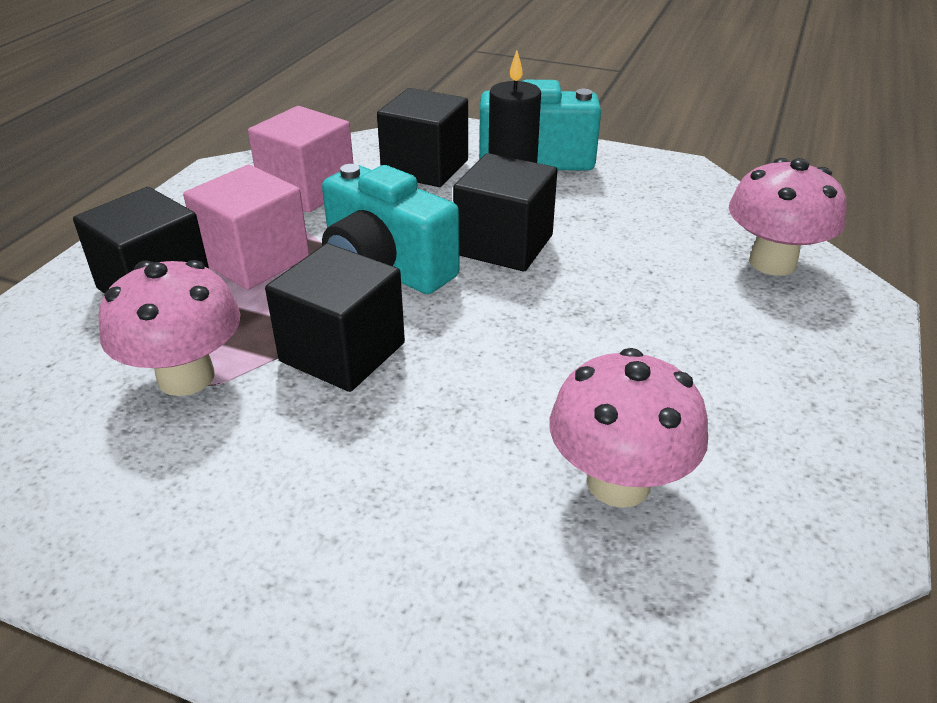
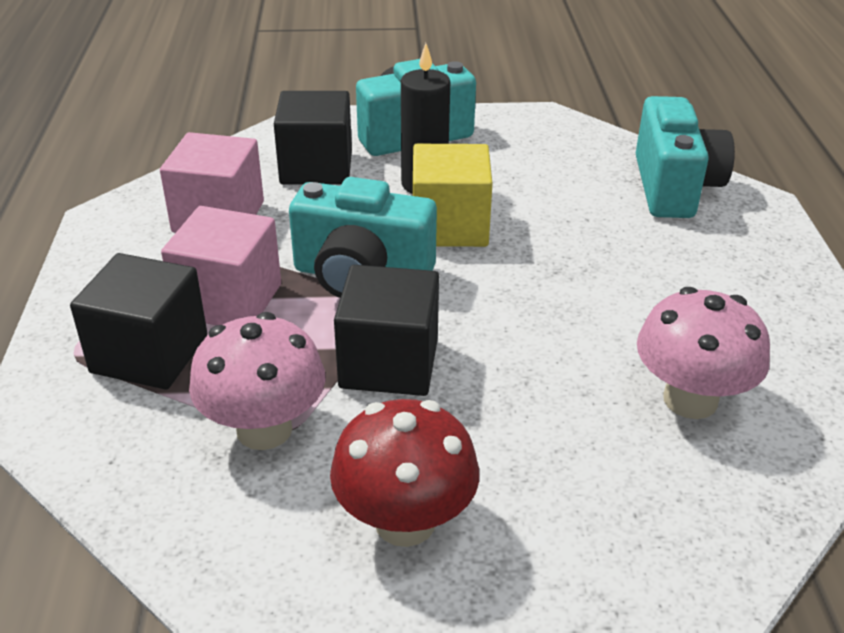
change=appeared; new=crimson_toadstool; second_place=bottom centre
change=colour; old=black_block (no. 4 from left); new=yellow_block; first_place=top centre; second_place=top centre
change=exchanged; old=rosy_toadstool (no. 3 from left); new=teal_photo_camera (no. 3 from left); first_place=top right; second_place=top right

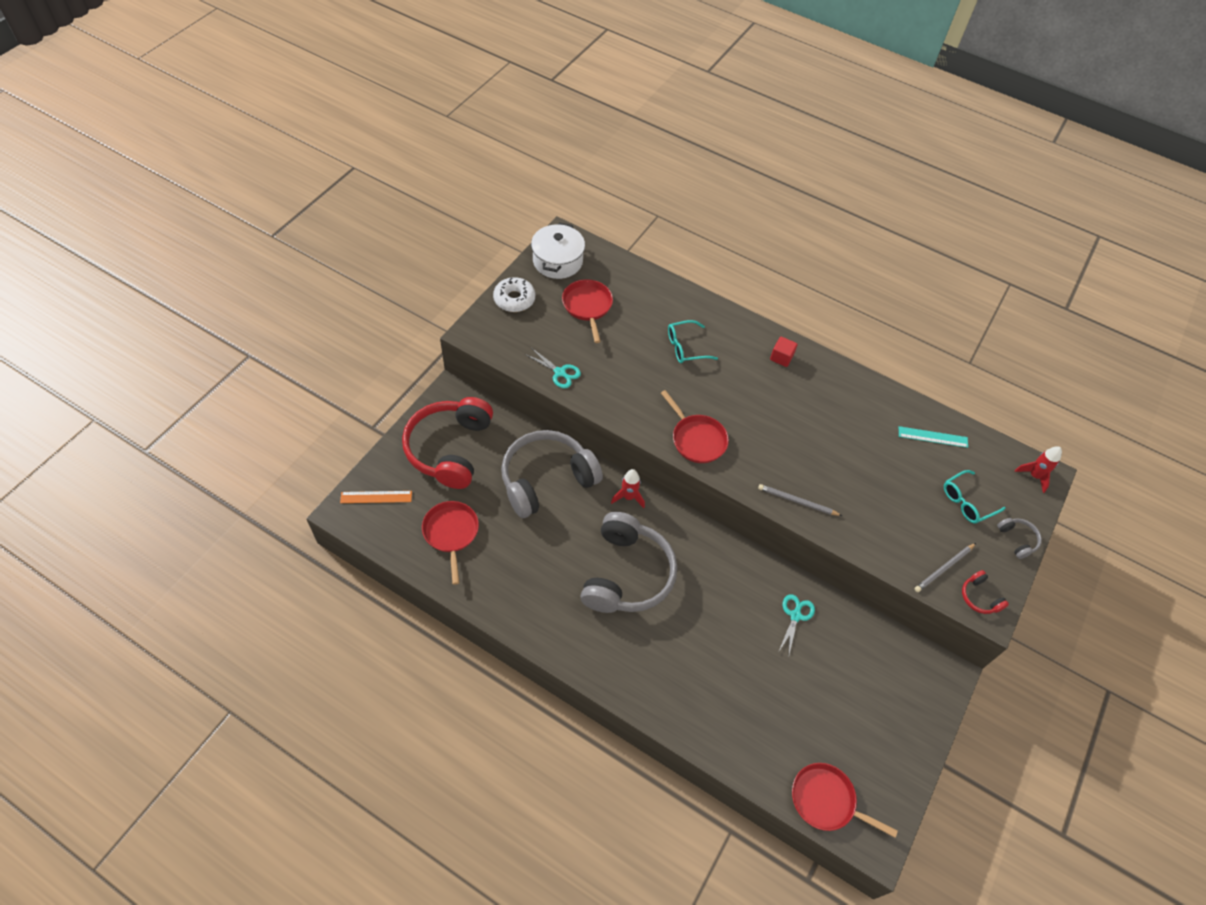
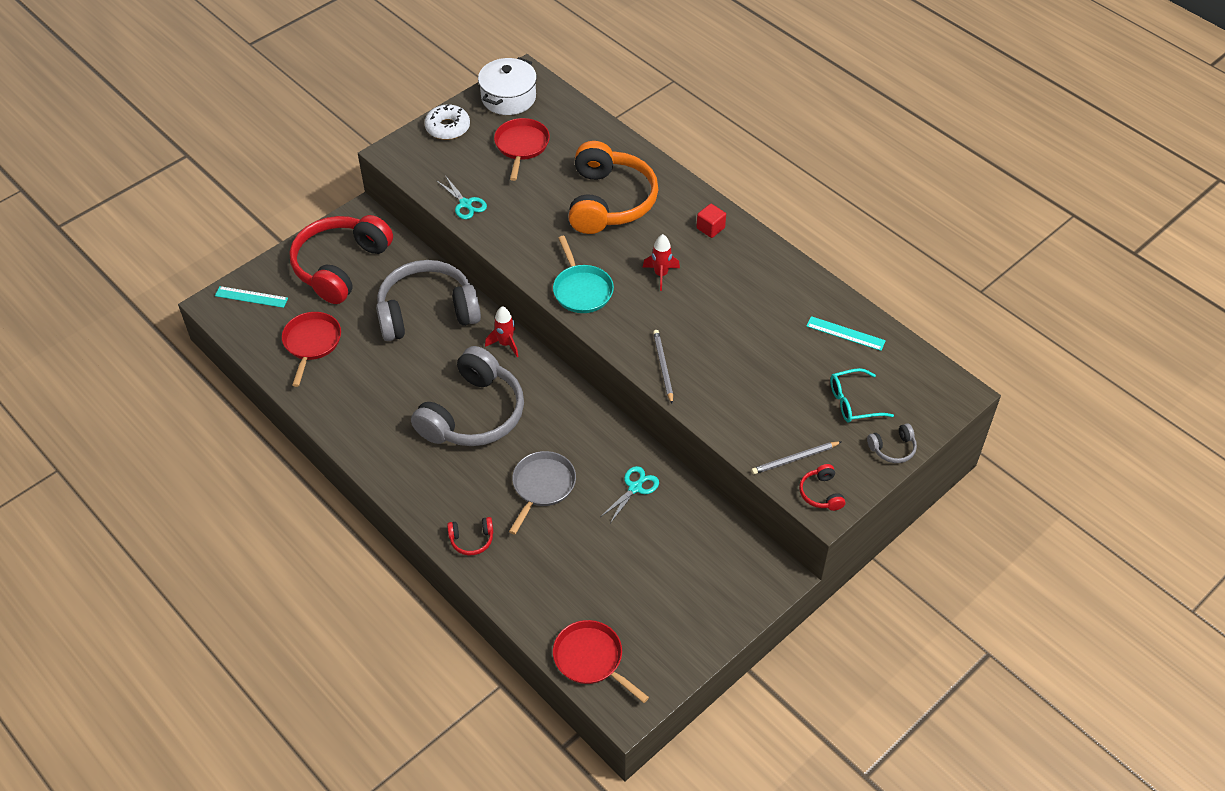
change=colour; old=orange_straightedge; new=teal_straightedge (no. 1 from left); first_place=middle left; second_place=middle left
change=appeared; new=crimson_headset (no. 2 from left); second_place=bottom centre
change=appeared; new=ash-grey_skillet; second_place=centre
change=colour; old=crimson_skillet (no. 3 from left); new=teal_skillet; first_place=centre; second_place=centre
change=exchanged; old=teal_eyeglasses (no. 1 from left); new=orange_headset; first_place=centre; second_place=top centre
change=relocated; old=crimson_spaceship (no. 2 from left); first_place=middle right; second_place=top centre
change=spun; old=ash-grey_pencil (no. 1 from left); first_place=centre; second_place=centre; degrees=45
change=spun; old=ash-grey_headset (no. 3 from left); first_place=middle right; second_place=middle right; degrees=75

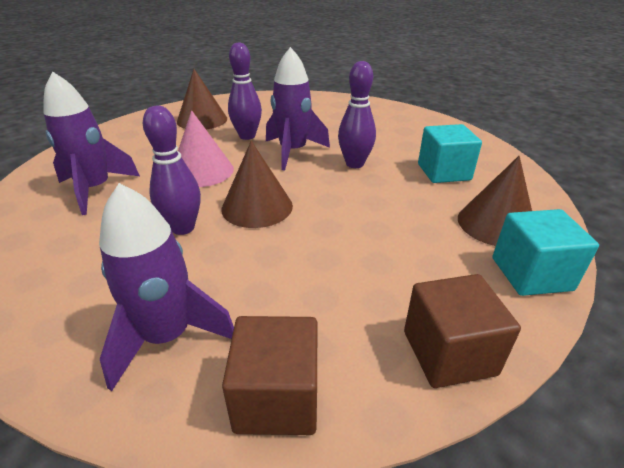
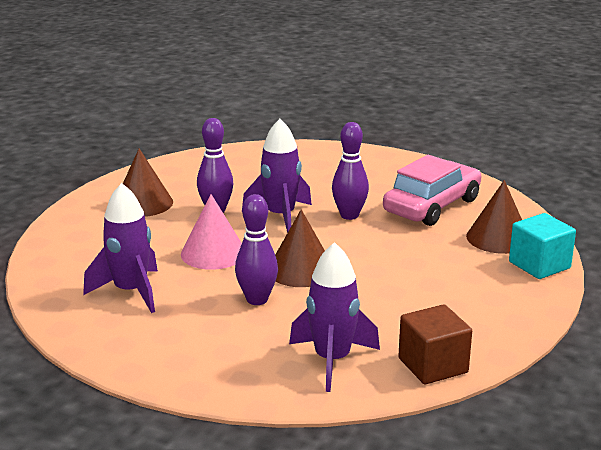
change=exchanged; old=teal_block (no. 1 from left); new=rosy_car; first_place=top right; second_place=middle right
change=missing; old=brown_block (no. 2 from left); first_place=bottom right

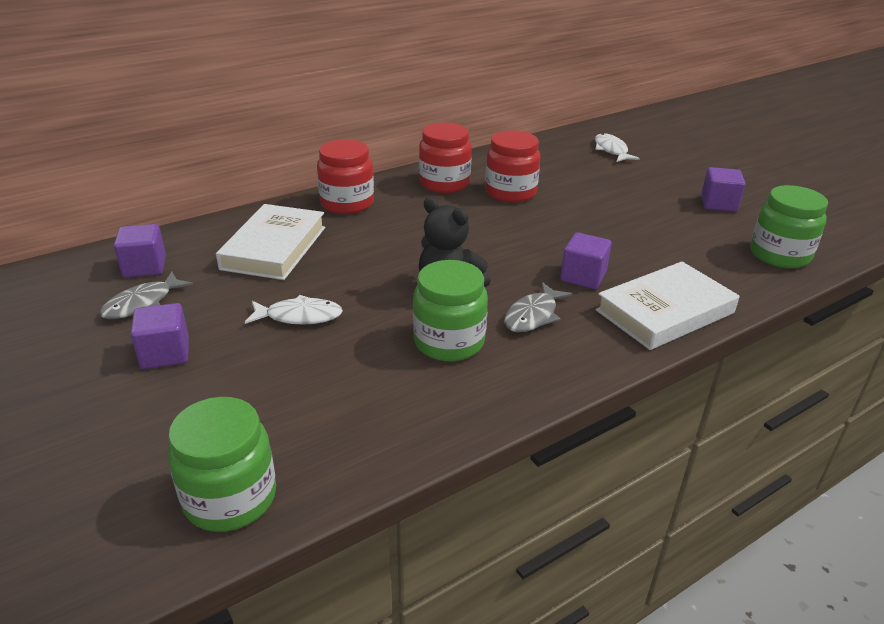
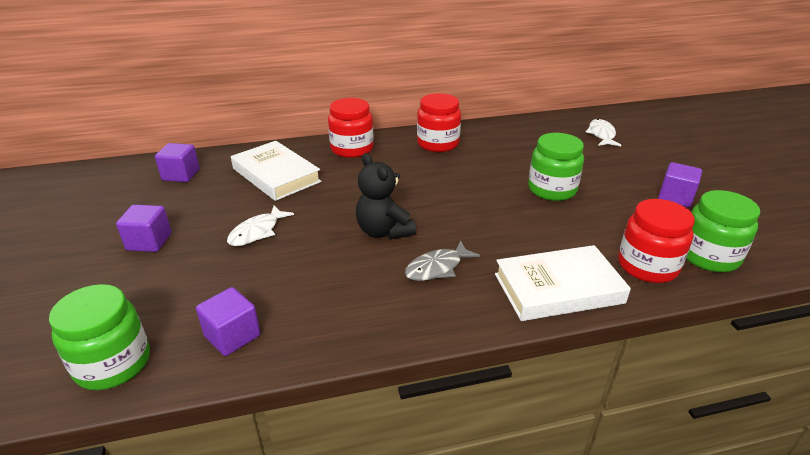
change=relocated; old=violet_block (no. 3 from left); first_place=centre; second_place=bottom left
change=spun; old=pure_white_fish (no. 1 from left); first_place=middle left; second_place=middle left; degrees=105
change=spun; old=pure_white_hardback (no. 1 from left); first_place=middle left; second_place=centre; degrees=-75
change=relocated; old=emerald_preserve_jar (no. 2 from left); first_place=centre; second_place=middle right
change=relocated; old=crimson_preserve_jar (no. 3 from left); first_place=top centre; second_place=middle right
change=missing; old=ash-grey_fish (no. 1 from left); first_place=middle left

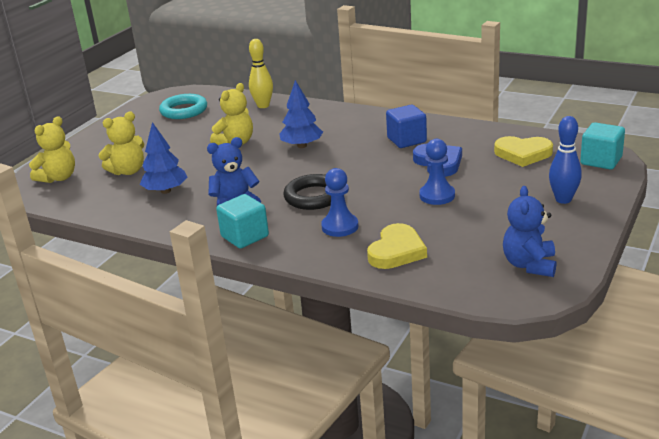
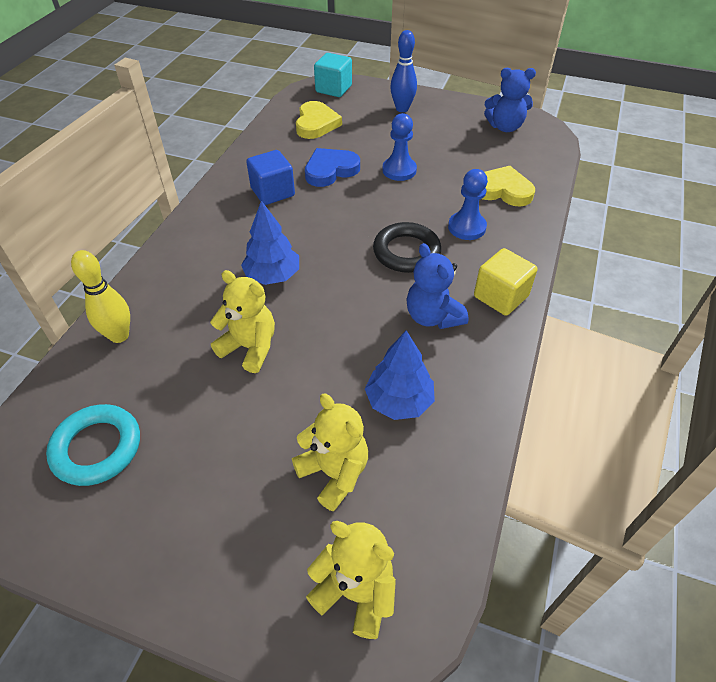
change=colour; old=teal_block (no. 1 from left); new=yellow_block; first_place=centre; second_place=middle right

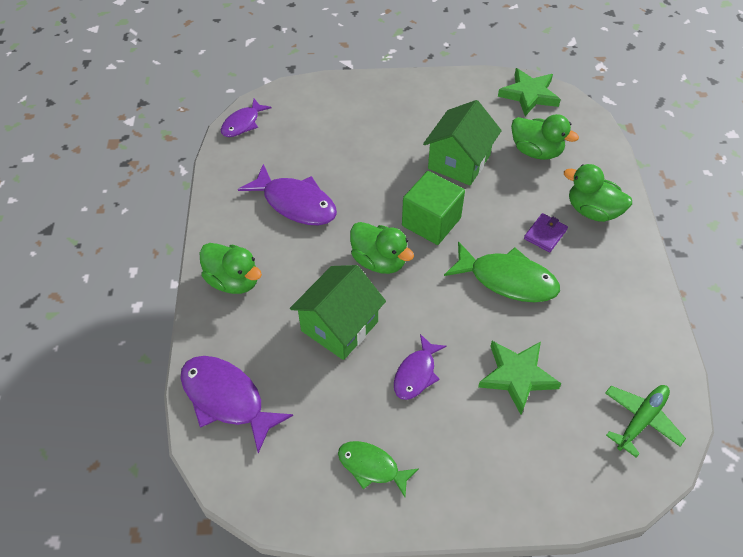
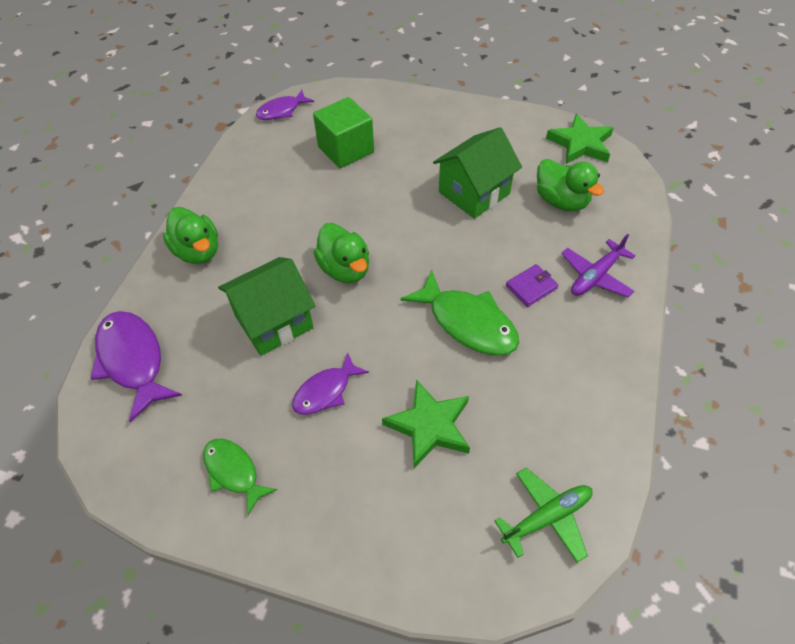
change=relocated; old=emerald_block; first_place=centre; second_place=top centre
change=exchanged; old=emerald_duck (no. 4 from left); new=violet_aeroplane; first_place=middle right; second_place=middle right
change=missing; old=violet_fish (no. 3 from left); first_place=centre

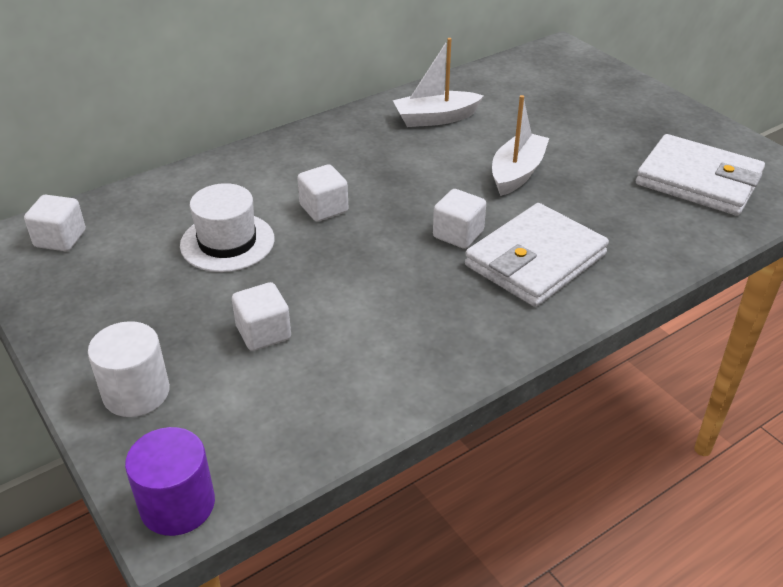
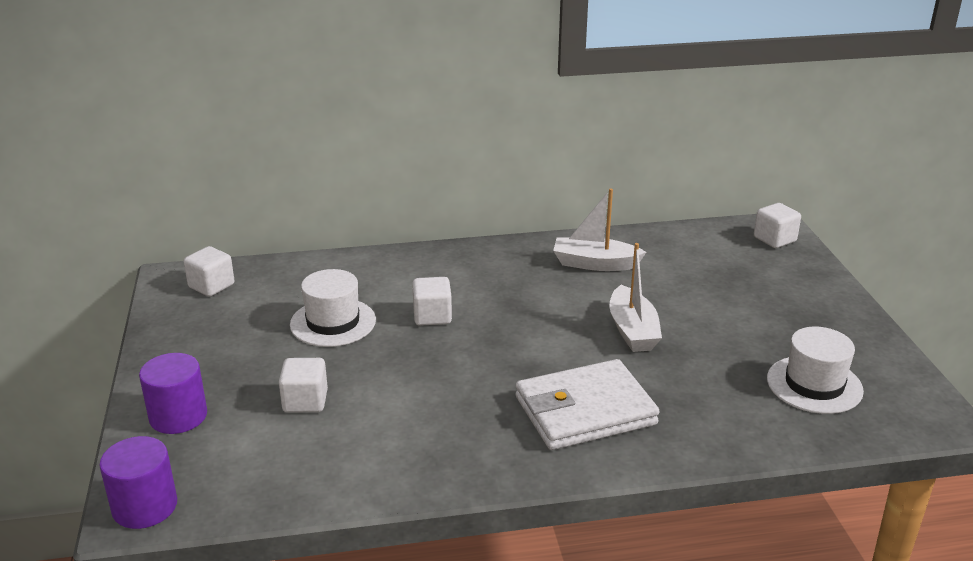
change=colour; old=pure_white_cylinder; new=violet_cylinder (no. 2 from left); first_place=middle left; second_place=bottom left
change=spun; old=pure_white_sailboat (no. 2 from left); first_place=top centre; second_place=centre; degrees=120
change=relocated; old=pure_white_block (no. 4 from left); first_place=centre; second_place=middle right
change=exchanged; old=pure_white_billfold (no. 2 from left); new=pure_white_top_hat (no. 2 from left); first_place=top right; second_place=middle right

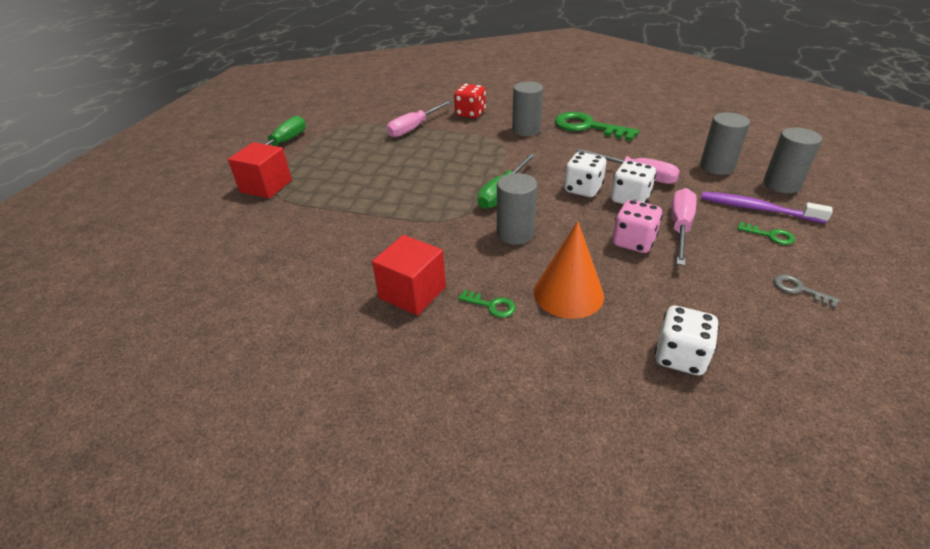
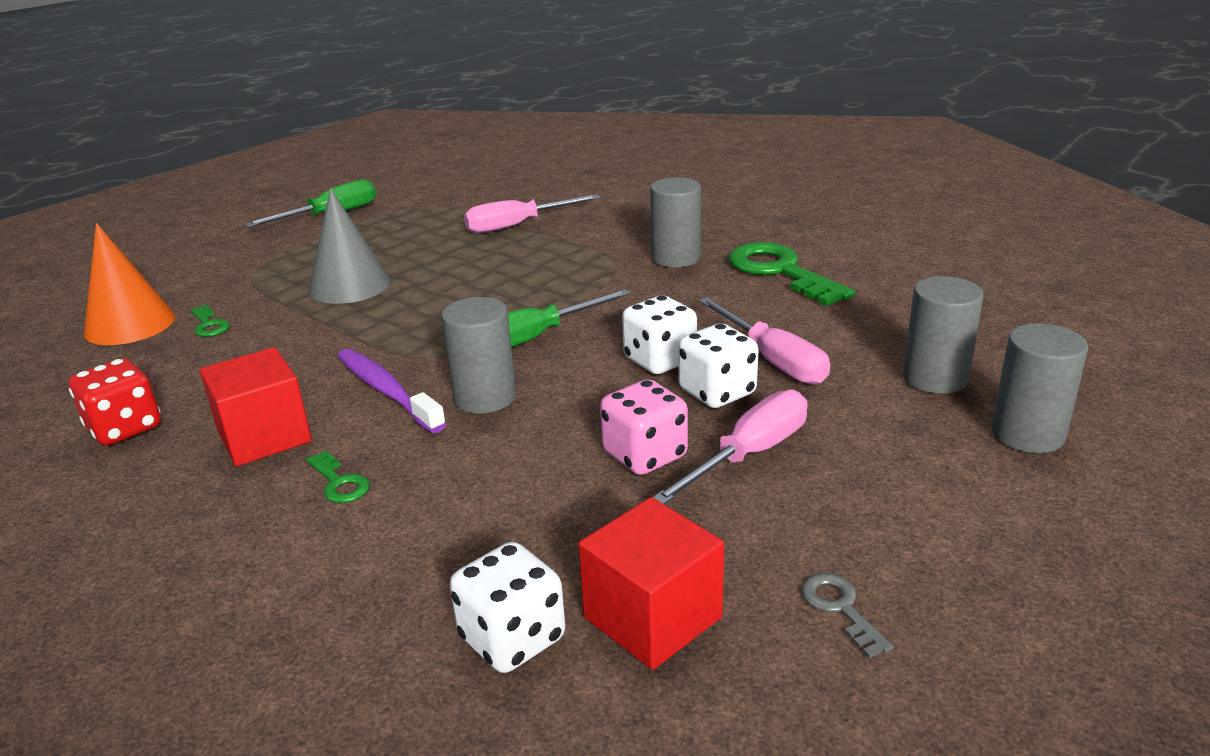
change=relocated; old=crimson_dice; first_place=top centre; second_place=middle left
change=relocated; old=orange_cone; first_place=centre; second_place=middle left
change=relocated; old=emerald_door_key (no. 3 from left in the first image); new=emerald_door_key (no. 1 from left); first_place=middle right; second_place=middle left
change=appeared; new=ash-grey_cone; second_place=top left
change=relocated; old=violet_dental_brush; first_place=middle right; second_place=middle left
change=relocated; old=crimson_block (no. 1 from left in the first image); new=crimson_block (no. 2 from left); first_place=top left; second_place=bottom centre

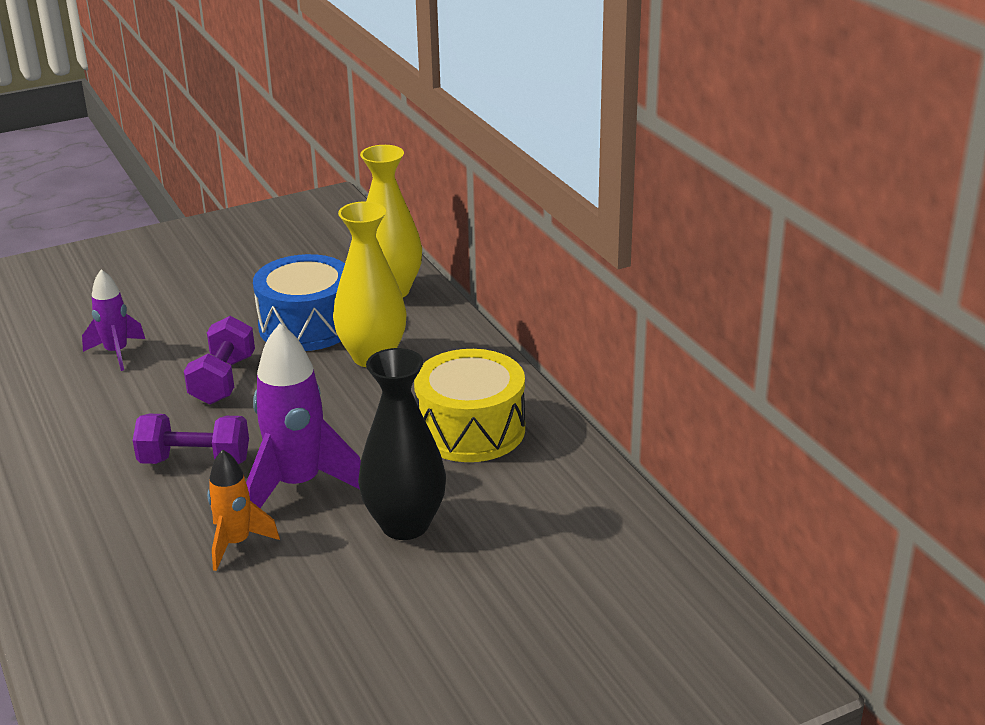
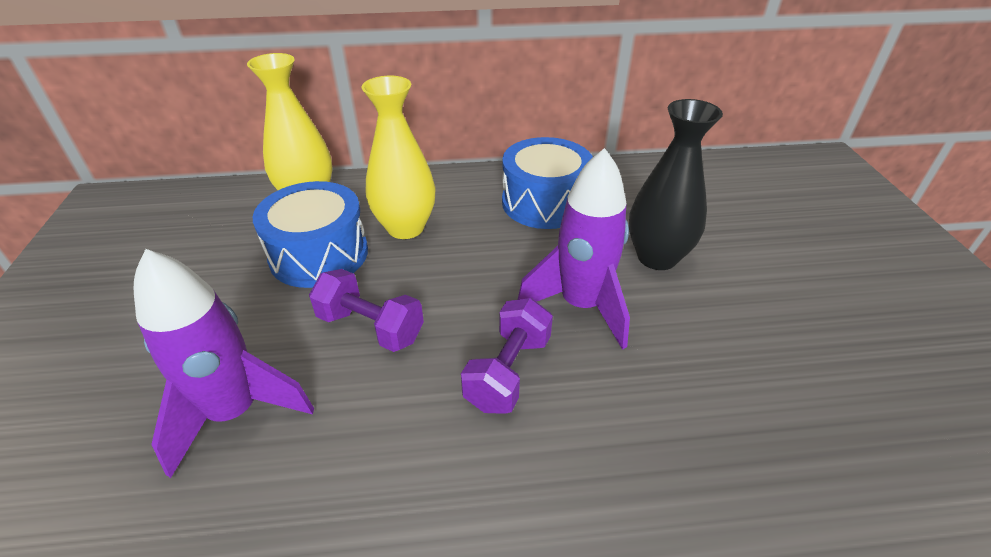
change=size; old=violet_spaceship (no. 1 from left); first_place=middle left; second_place=middle left; factor=1.71
change=colour; old=yellow_drum; new=royal_blue_drum (no. 2 from left); first_place=centre; second_place=top centre
change=missing; old=orange_spaceship; first_place=bottom left

